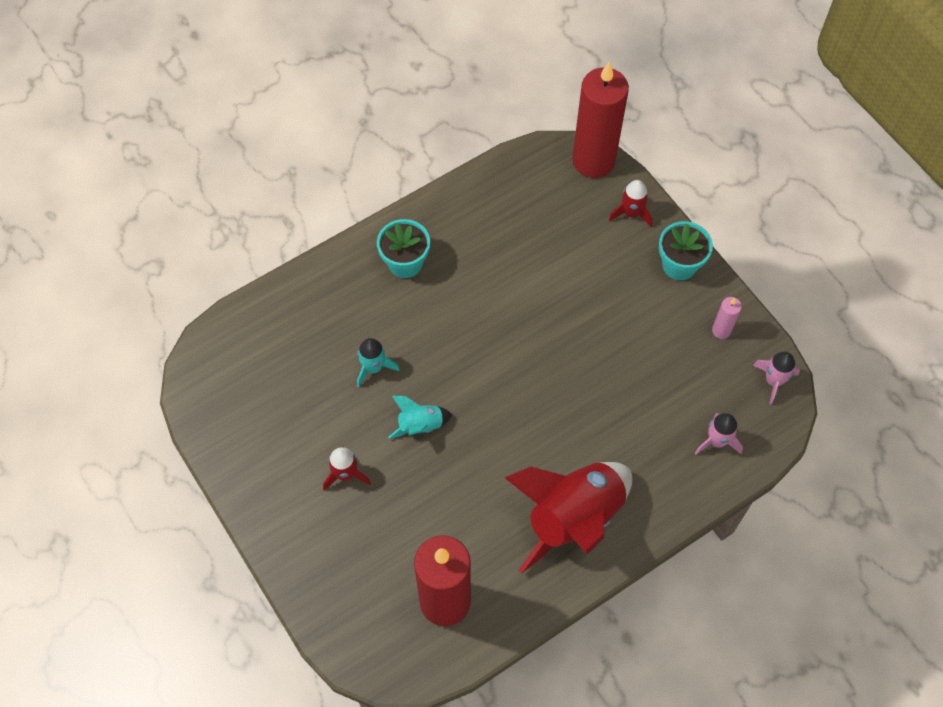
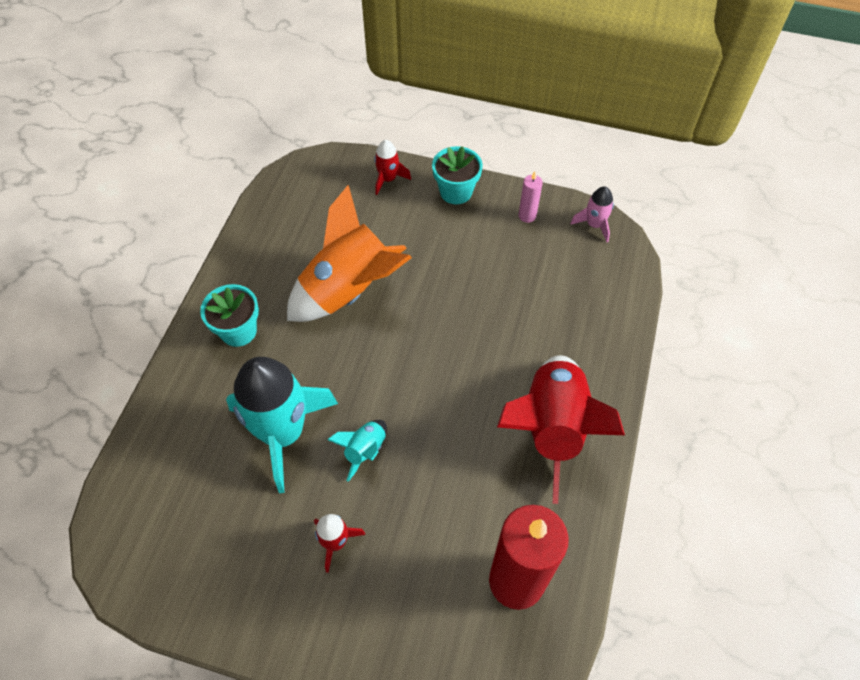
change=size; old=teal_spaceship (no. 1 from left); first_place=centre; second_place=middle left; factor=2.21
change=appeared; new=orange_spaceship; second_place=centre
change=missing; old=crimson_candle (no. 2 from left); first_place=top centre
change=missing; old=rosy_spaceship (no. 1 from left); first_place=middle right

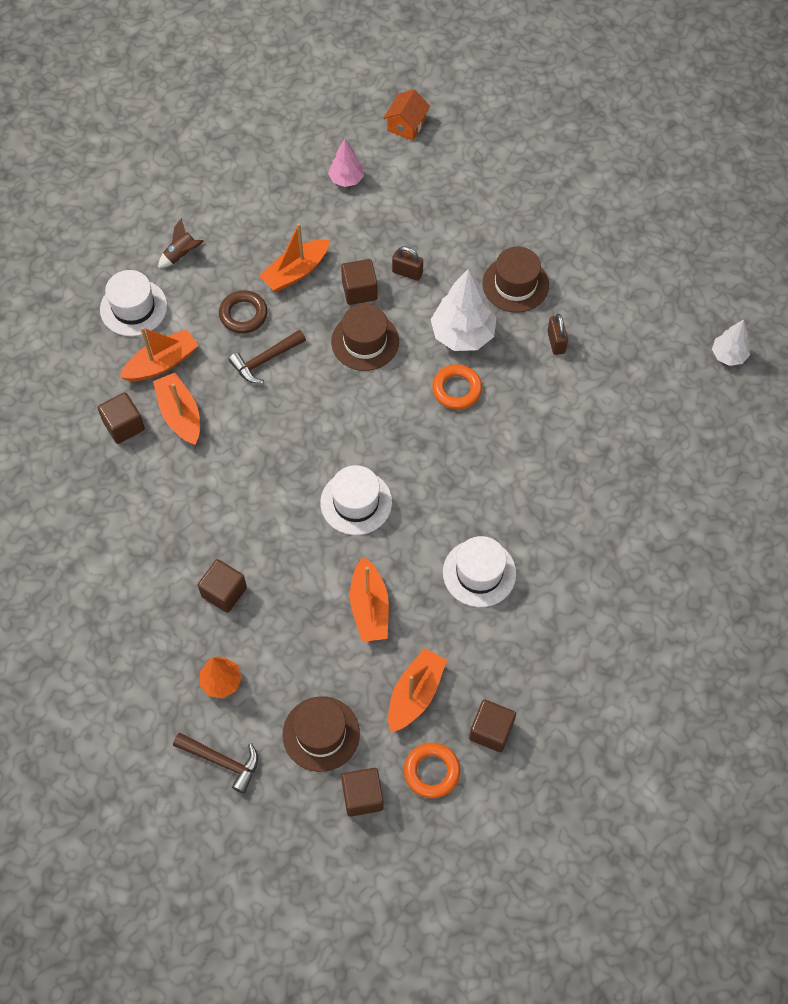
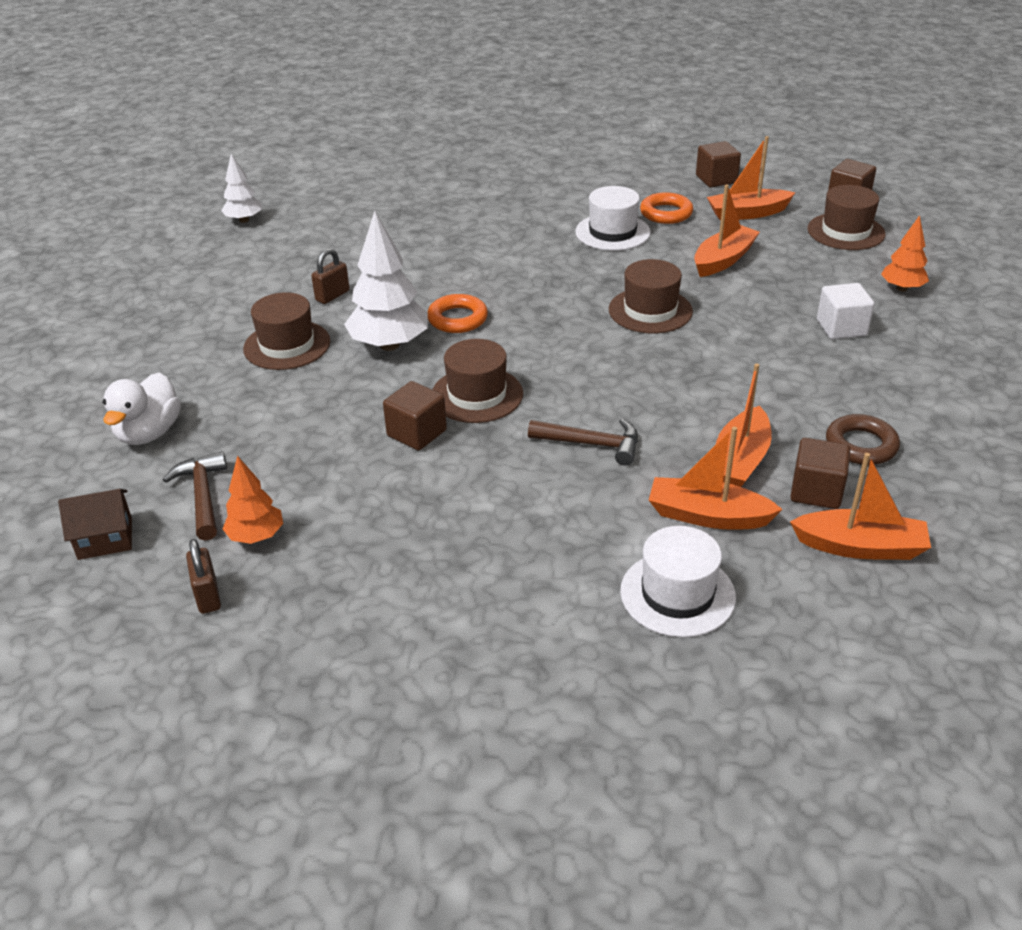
change=colour; old=orange_cottage; new=brown_cottage; first_place=top centre; second_place=middle left
change=appeared; new=pure_white_duck; second_place=middle left
change=relocated; old=brown_claw_hammer (no. 1 from left); first_place=bottom left; second_place=middle left
change=relocated; old=brown_lock (no. 1 from left); first_place=top centre; second_place=middle left
change=colour; old=rosy_toy_tree; new=orange_toy_tree (no. 1 from left); first_place=top centre; second_place=middle left
change=colour; old=pure_white_top_hat (no. 2 from left); new=brown_top_hat (no. 3 from left); first_place=centre; second_place=top centre
change=relocated; old=orange_torus (no. 1 from left in the first image); new=orange_torus (no. 2 from left); first_place=bottom centre; second_place=top centre
change=relocated; old=orange_sailboat (no. 3 from left in the first image); new=orange_sailboat (no. 5 from left); first_place=top centre; second_place=middle right
change=colour; old=brown_block (no. 2 from left); new=pure_white_block; first_place=middle left; second_place=middle right
change=relocated; old=brown_torus; first_place=top left; second_place=middle right
change=missing; old=brown_spaceship; first_place=top left

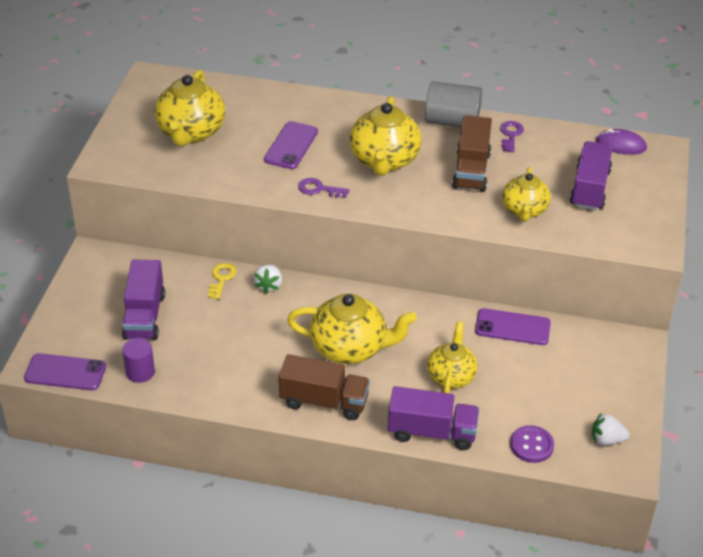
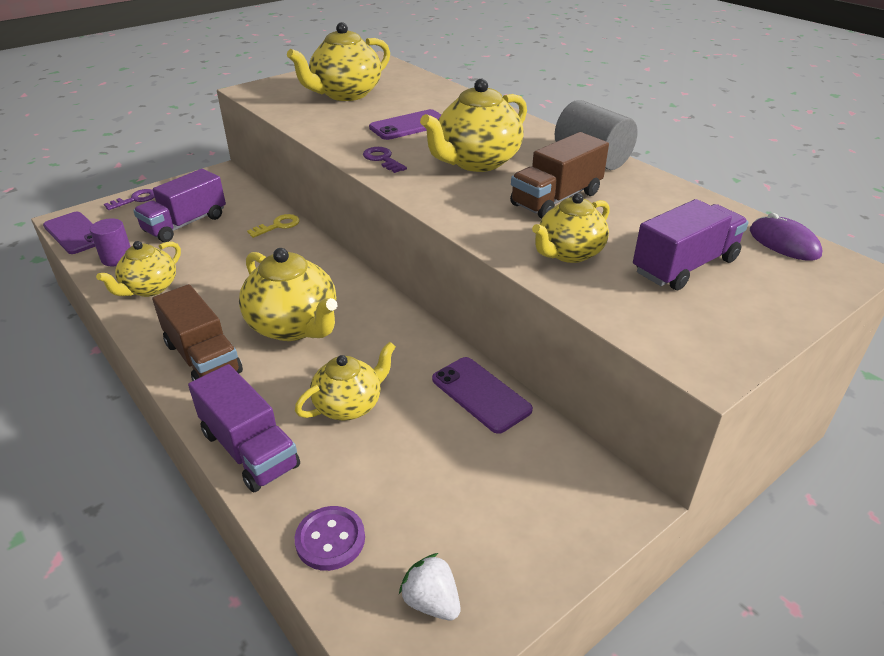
change=appeared; new=yellow_tea_pot (no. 1 from left); second_place=middle left
change=relocated; old=violet_door_key (no. 2 from left in the first image); new=violet_door_key (no. 1 from left); first_place=top right; second_place=top left
change=missing; old=pure_white_berry (no. 1 from left); first_place=centre

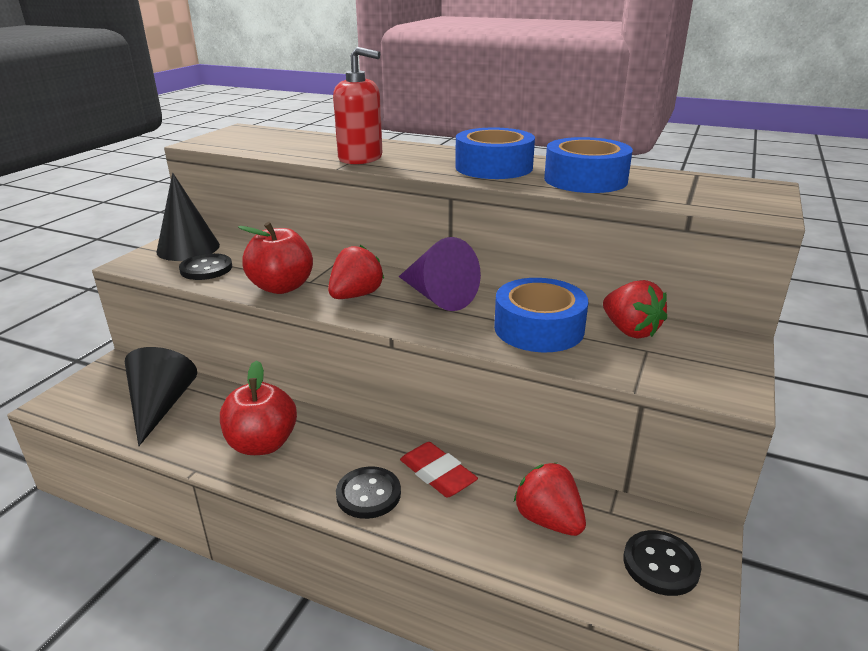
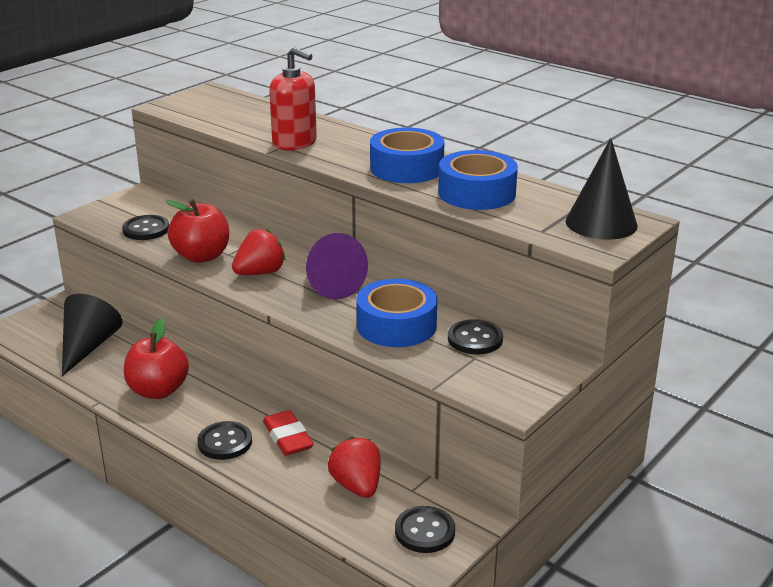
change=exchanged; old=crimson_berry (no. 3 from left); new=black_shirt_button (no. 4 from left); first_place=middle right; second_place=centre
change=relocated; old=black_cone (no. 2 from left); first_place=middle left; second_place=top right

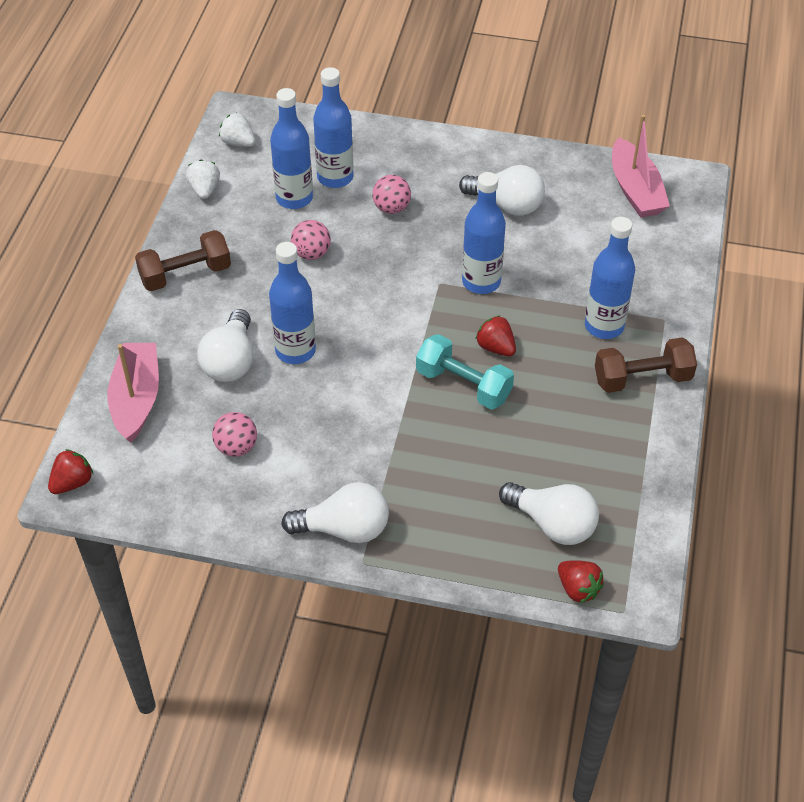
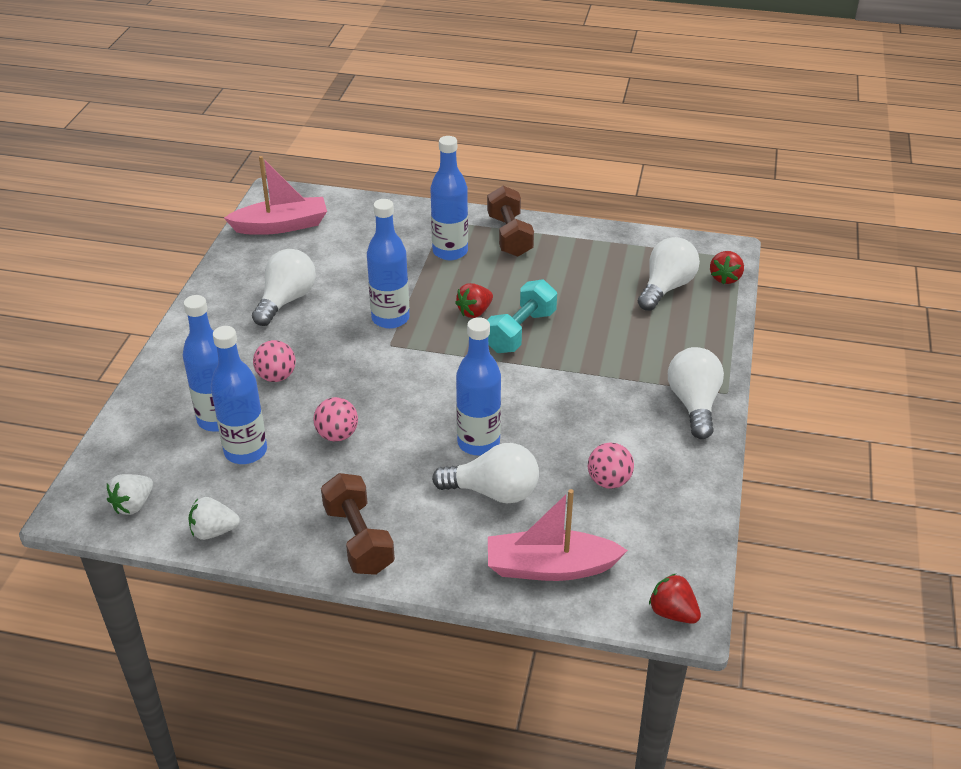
change=spun; old=crimson_berry (no. 3 from left); first_place=bottom right; second_place=middle right; degrees=150

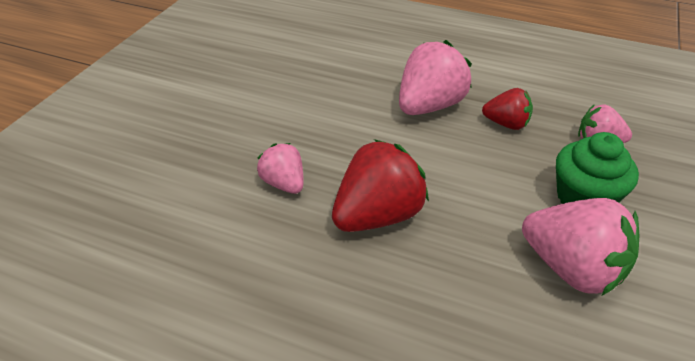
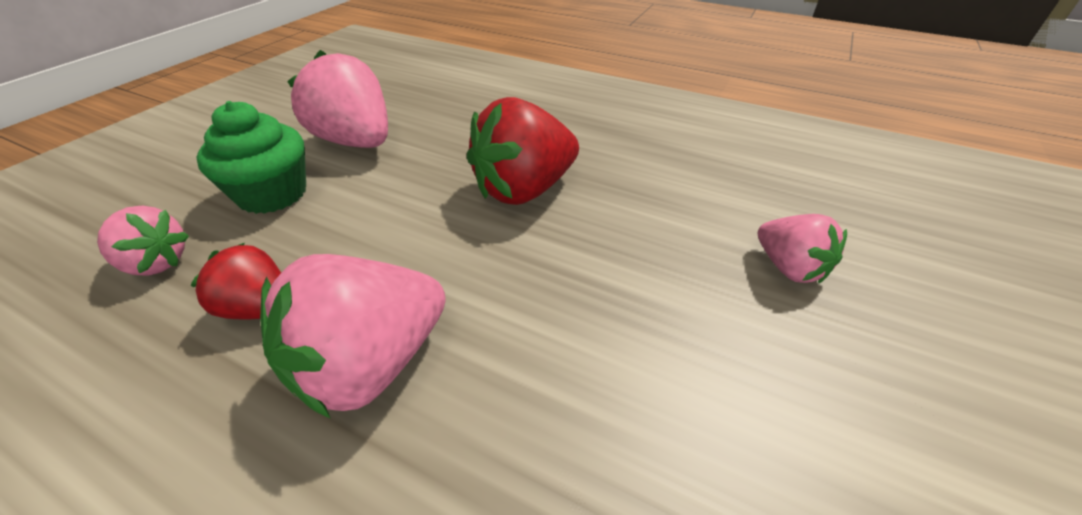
change=relocated; old=rosy_berry (no. 1 from left in the first image); new=rosy_berry (no. 4 from left); first_place=centre; second_place=middle right

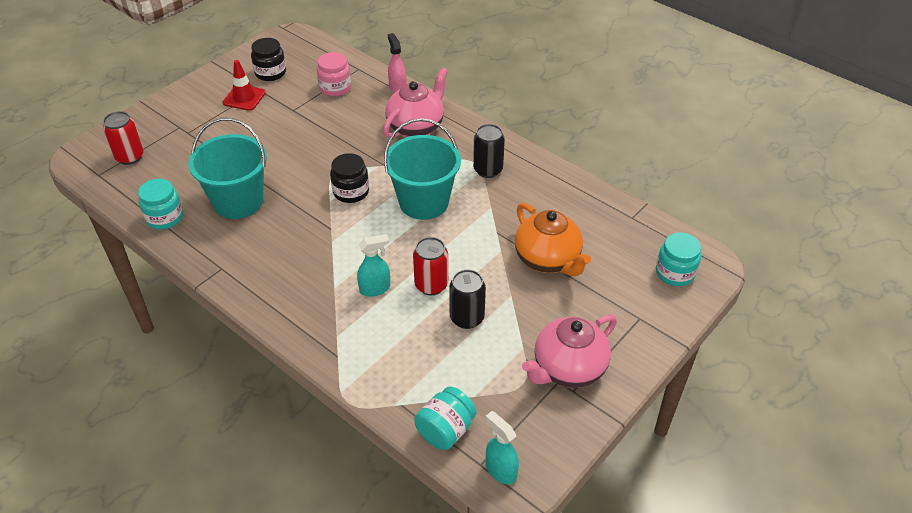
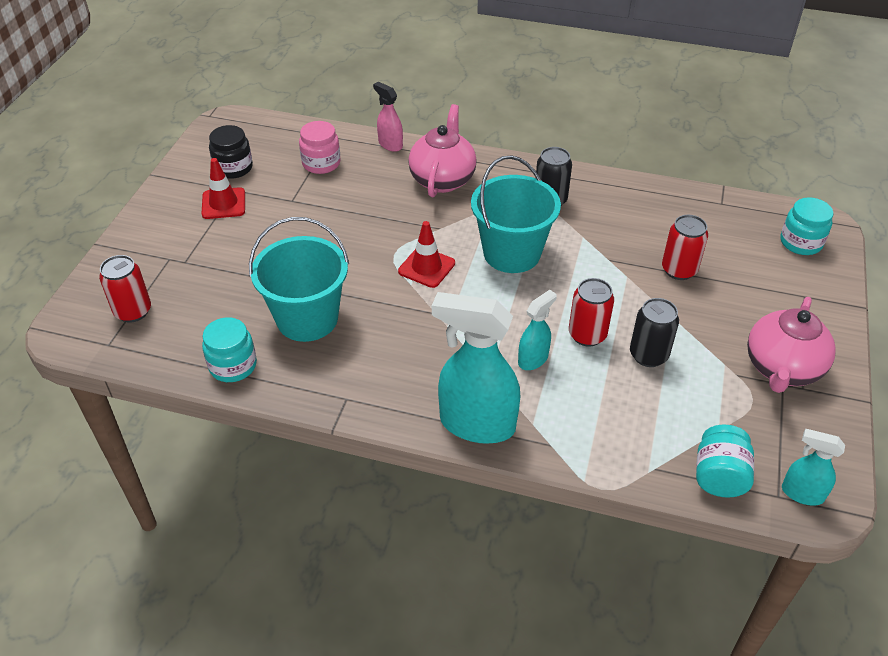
change=exchanged; old=black_preserve_jar (no. 2 from left); new=crimson_road_cone (no. 2 from left); first_place=centre; second_place=centre
change=appeared; new=teal_spray_cleaner (no. 1 from left); second_place=centre
change=exchanged; old=orange_tea_pot; new=crimson_can (no. 3 from left); first_place=centre; second_place=middle right

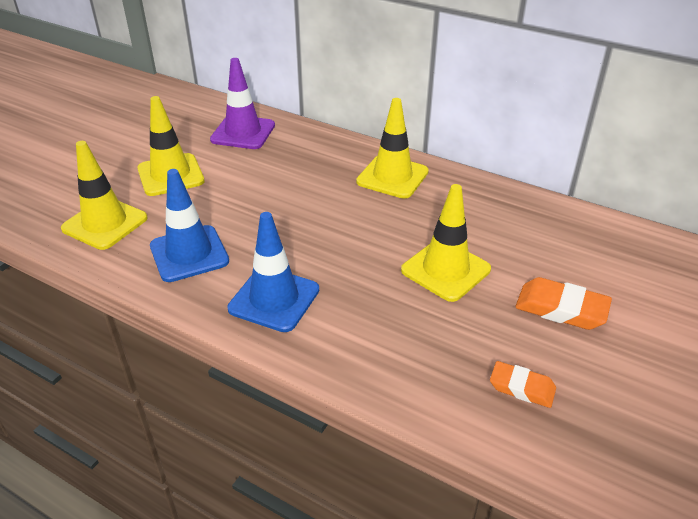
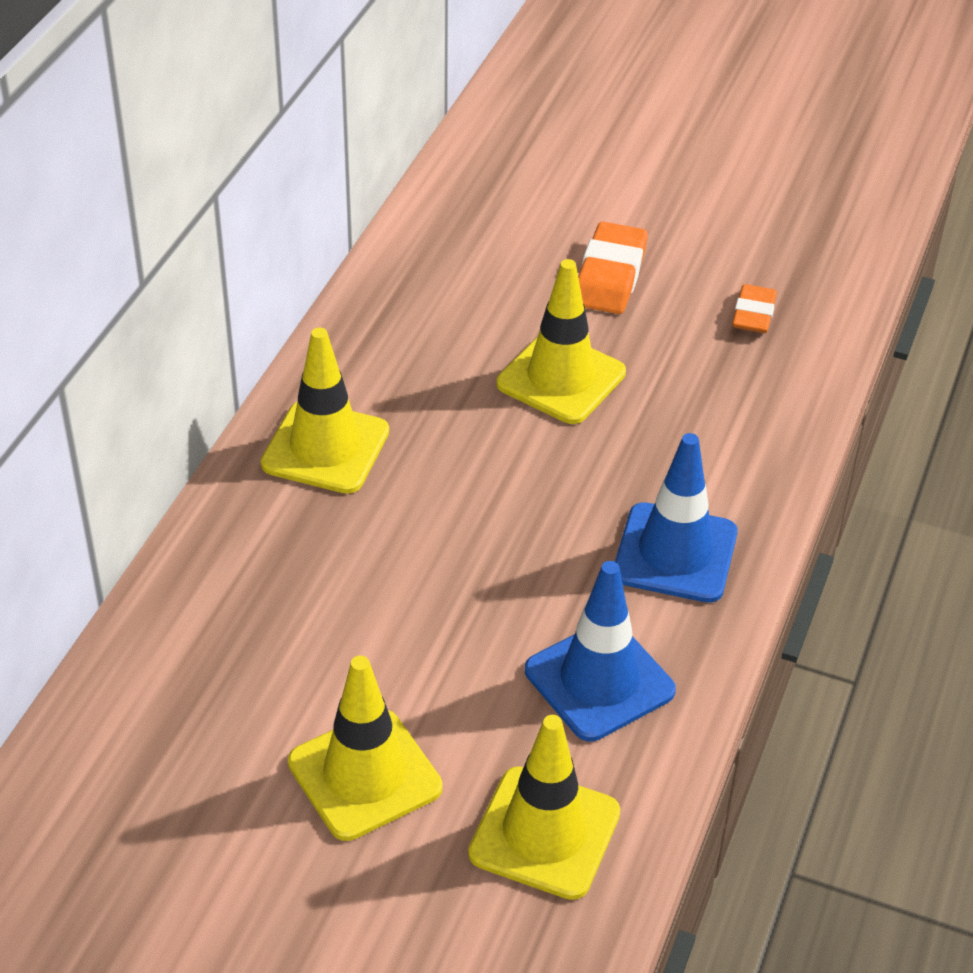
change=missing; old=violet_road_cone; first_place=top centre

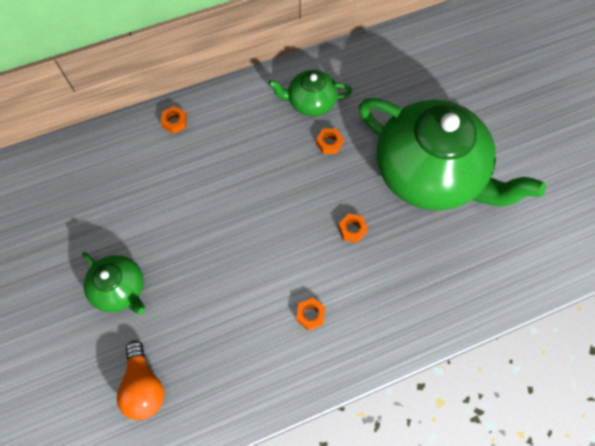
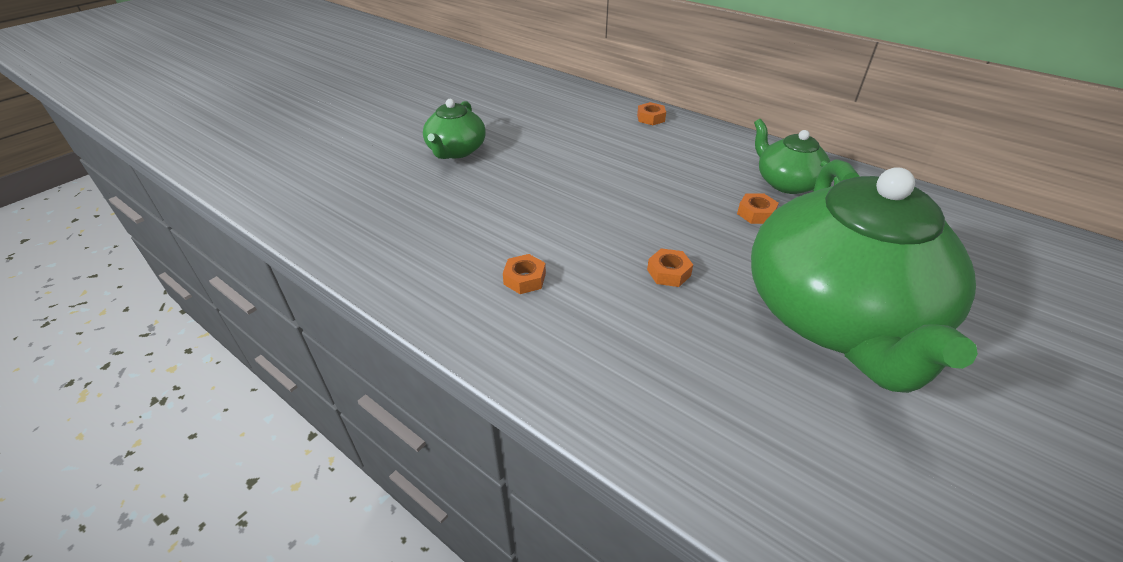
change=missing; old=orange_light_bulb; first_place=bottom left

